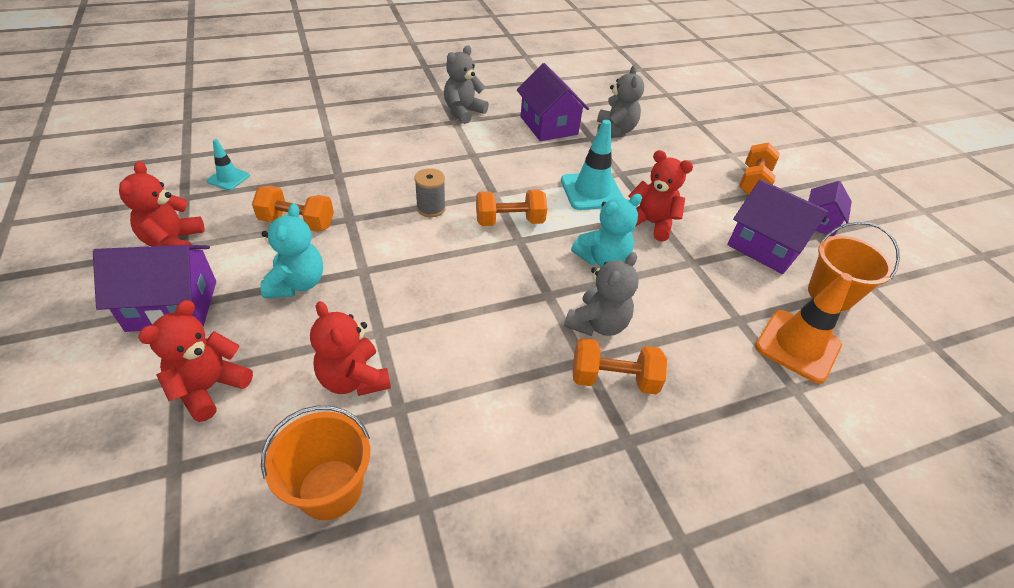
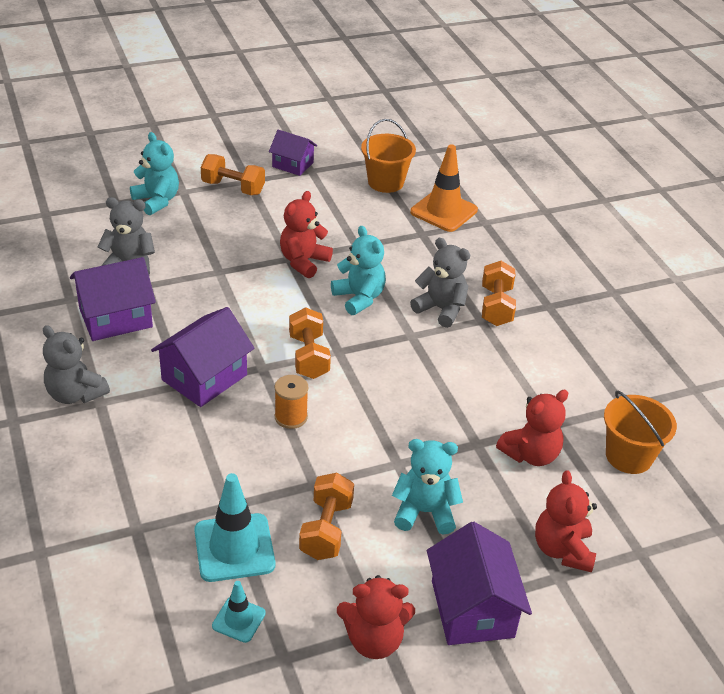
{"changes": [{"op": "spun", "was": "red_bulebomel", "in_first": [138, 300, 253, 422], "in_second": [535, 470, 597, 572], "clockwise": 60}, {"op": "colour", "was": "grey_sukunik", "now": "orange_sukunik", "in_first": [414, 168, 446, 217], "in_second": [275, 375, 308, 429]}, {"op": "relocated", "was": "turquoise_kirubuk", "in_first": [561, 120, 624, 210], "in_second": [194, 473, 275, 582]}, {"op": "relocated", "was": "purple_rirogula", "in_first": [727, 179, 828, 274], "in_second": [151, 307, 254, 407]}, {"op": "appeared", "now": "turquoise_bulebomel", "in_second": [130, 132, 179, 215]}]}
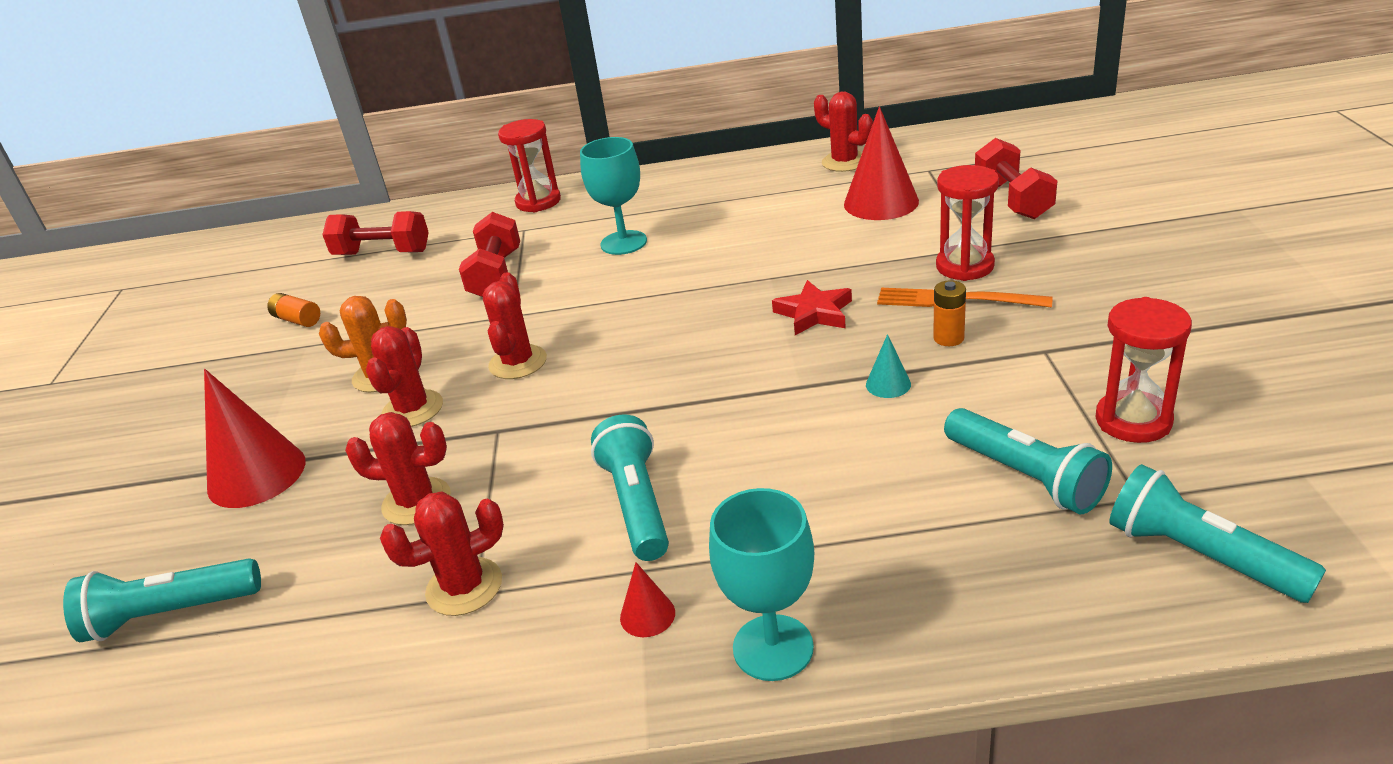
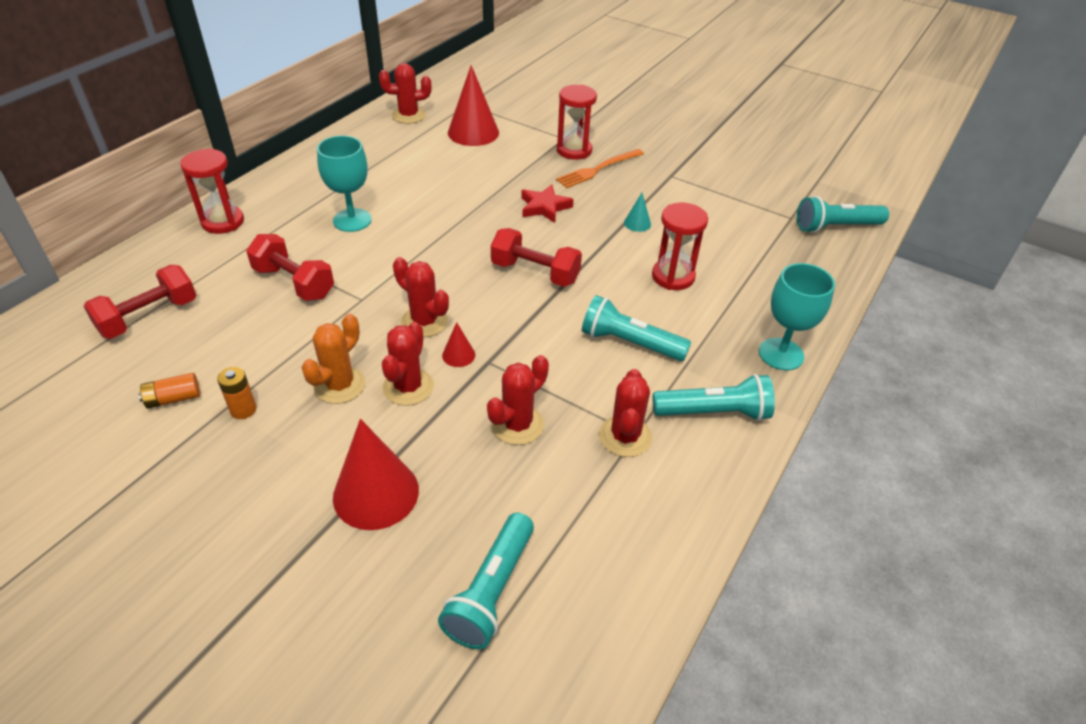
{"changes": [{"op": "spun", "was": "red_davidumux", "in_first": [366, 326, 443, 427], "in_second": [382, 322, 434, 406], "clockwise": 60}, {"op": "relocated", "was": "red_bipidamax", "in_first": [620, 562, 675, 637], "in_second": [442, 322, 475, 367]}, {"op": "relocated", "was": "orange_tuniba", "in_first": [933, 280, 966, 346], "in_second": [217, 367, 257, 419]}, {"op": "relocated", "was": "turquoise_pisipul", "in_first": [944, 408, 1112, 514], "in_second": [653, 374, 775, 421]}, {"op": "relocated", "was": "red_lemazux", "in_first": [975, 138, 1057, 219], "in_second": [491, 228, 582, 287]}, {"op": "relocated", "was": "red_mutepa", "in_first": [1095, 297, 1192, 443], "in_second": [652, 203, 708, 290]}]}
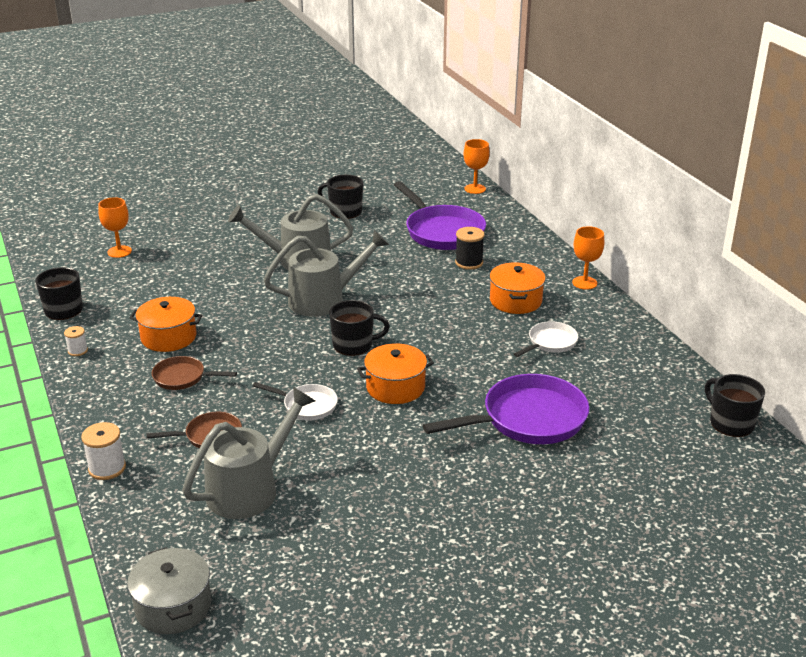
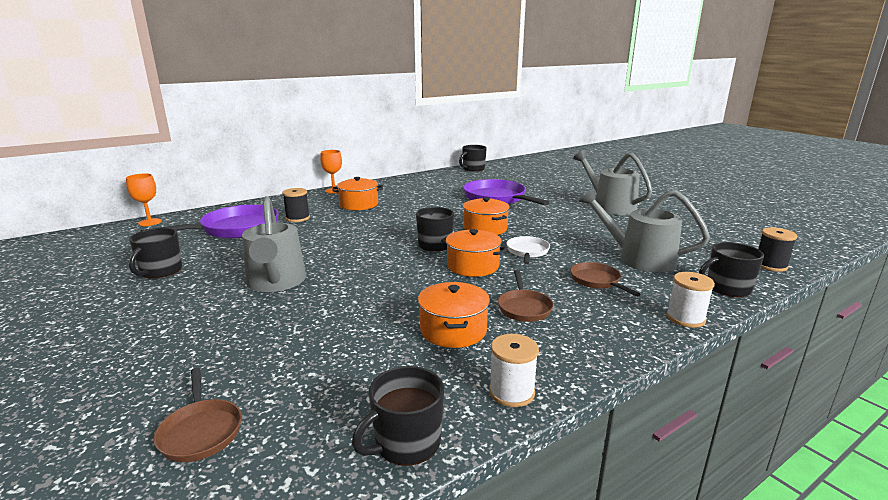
{"changes": [{"op": "size", "was": "white_sukunik", "in_first": [64, 326, 88, 356], "in_second": [489, 334, 539, 407], "ratio": 1.62}, {"op": "exchanged", "was": "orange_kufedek", "now": "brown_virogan", "in_first": [98, 197, 132, 258], "in_second": [154, 368, 242, 462]}, {"op": "exchanged", "was": "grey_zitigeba", "now": "black_sukunik", "in_first": [127, 547, 211, 634], "in_second": [758, 227, 797, 272]}, {"op": "relocated", "was": "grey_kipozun", "in_first": [263, 230, 389, 317], "in_second": [573, 150, 652, 215]}, {"op": "missing", "was": "white_virogan", "in_first": [514, 321, 578, 357]}, {"op": "appeared", "now": "orange_zitigeba", "in_second": [441, 229, 507, 277]}, {"op": "appeared", "now": "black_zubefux", "in_second": [699, 242, 764, 297]}]}
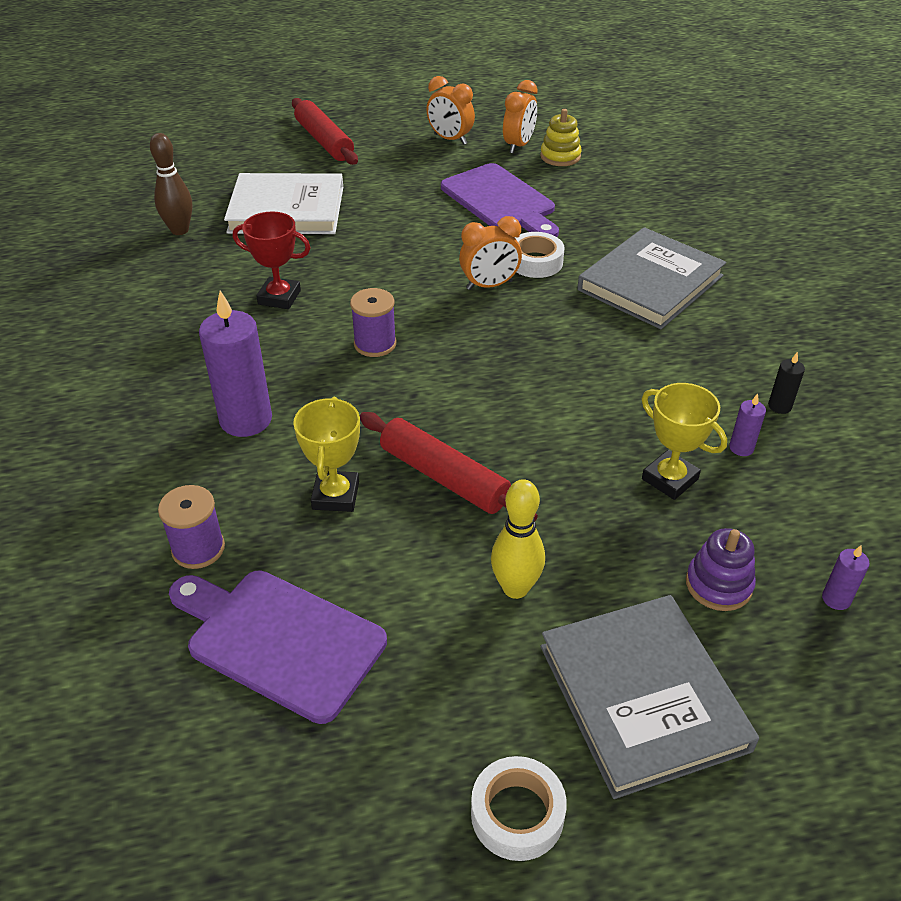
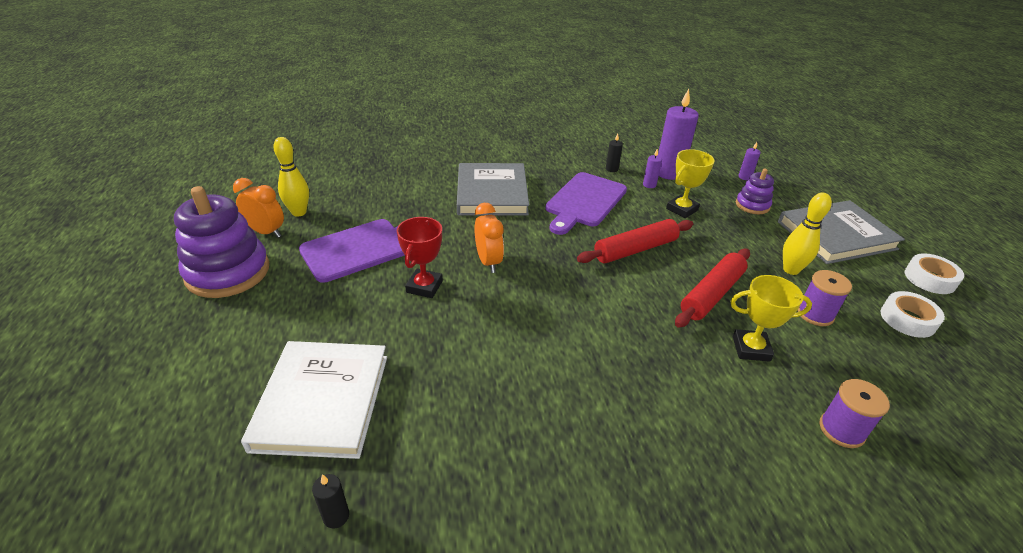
{"changes": [{"op": "exchanged", "was": "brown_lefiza", "now": "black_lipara", "in_first": [150, 133, 192, 235], "in_second": [312, 474, 349, 528]}, {"op": "relocated", "was": "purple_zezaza", "in_first": [169, 570, 387, 724], "in_second": [546, 172, 627, 235]}, {"op": "relocated", "was": "purple_lipara", "in_first": [199, 290, 272, 437], "in_second": [658, 89, 699, 180]}, {"op": "relocated", "was": "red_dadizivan", "in_first": [233, 211, 311, 309], "in_second": [397, 217, 443, 298]}, {"op": "relocated", "was": "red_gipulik", "in_first": [292, 98, 358, 165], "in_second": [577, 219, 693, 263]}, {"op": "relocated", "was": "purple_sukunik", "in_first": [350, 288, 396, 357], "in_second": [798, 270, 852, 326]}, {"op": "exchanged", "was": "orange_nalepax", "now": "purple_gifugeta", "in_first": [426, 76, 475, 145], "in_second": [174, 186, 269, 298]}, {"op": "relocated", "was": "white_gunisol", "in_first": [515, 232, 565, 278], "in_second": [880, 291, 945, 338]}, {"op": "exchanged", "was": "yellow_gifugeta", "now": "yellow_lefiza", "in_first": [540, 109, 581, 166], "in_second": [273, 137, 309, 217]}, {"op": "spun", "was": "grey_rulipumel", "in_first": [577, 227, 726, 329], "in_second": [457, 163, 529, 216], "clockwise": 45}]}
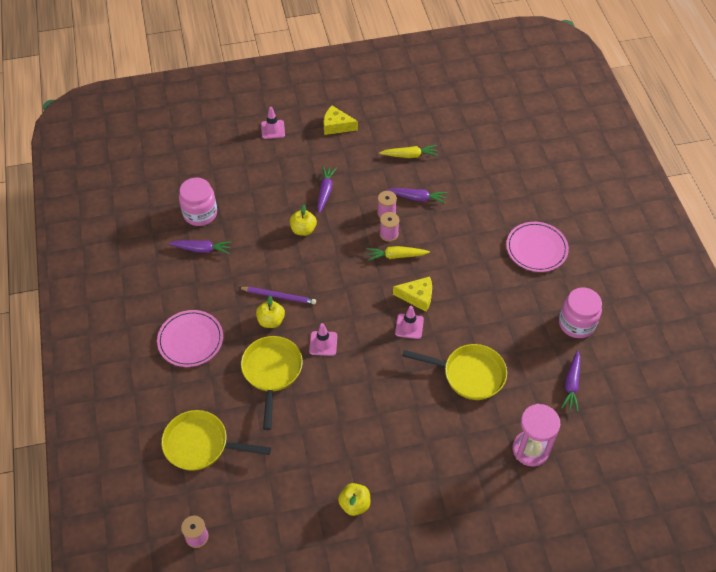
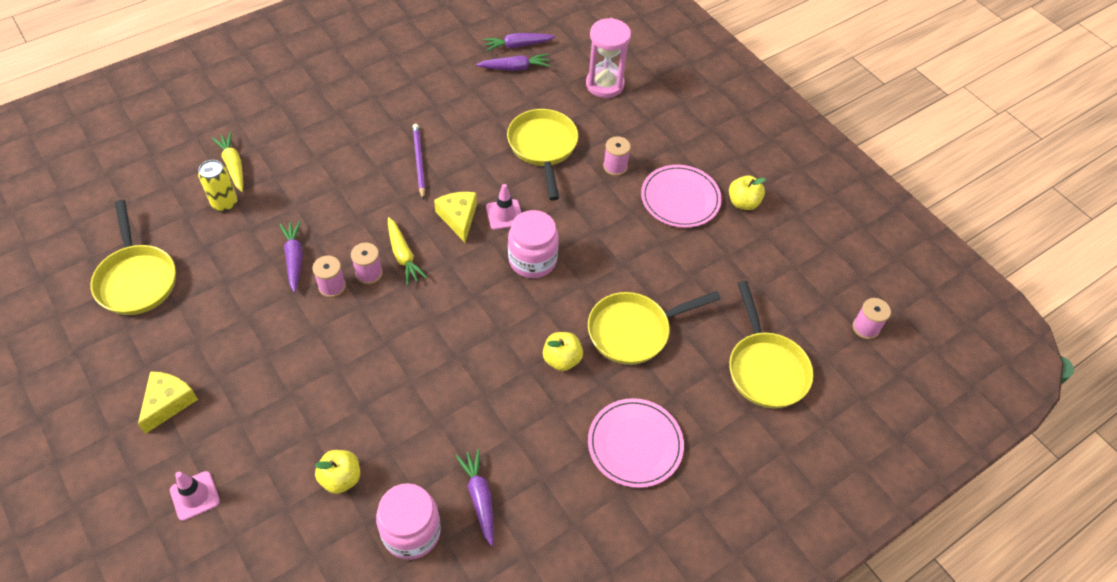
{"changes": [{"op": "relocated", "was": "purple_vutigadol", "in_first": [238, 287, 316, 304], "in_second": [413, 124, 426, 200]}, {"op": "relocated", "was": "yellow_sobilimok", "in_first": [290, 205, 317, 236], "in_second": [315, 450, 360, 494]}, {"op": "missing", "was": "pink_kirubuk", "in_first": [309, 323, 337, 356]}, {"op": "relocated", "was": "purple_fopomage", "in_first": [317, 166, 337, 213], "in_second": [483, 33, 555, 52]}, {"op": "spun", "was": "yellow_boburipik", "in_first": [323, 106, 358, 135], "in_second": [138, 371, 198, 434], "clockwise": -150}, {"op": "relocated", "was": "yellow_fopomage", "in_first": [379, 145, 438, 158], "in_second": [212, 132, 243, 192]}, {"op": "relocated", "was": "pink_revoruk", "in_first": [506, 222, 569, 272], "in_second": [641, 165, 722, 228]}, {"op": "relocated", "was": "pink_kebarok", "in_first": [559, 288, 602, 338], "in_second": [508, 210, 559, 278]}, {"op": "appeared", "now": "yellow_virogan", "in_second": [91, 200, 176, 315]}, {"op": "appeared", "now": "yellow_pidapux", "in_second": [198, 160, 237, 212]}, {"op": "appeared", "now": "pink_sukunik", "in_second": [603, 136, 631, 176]}]}
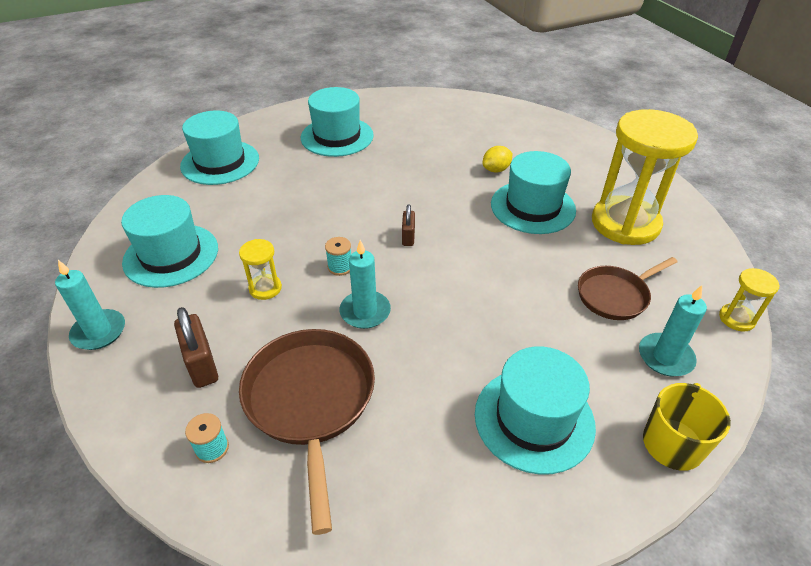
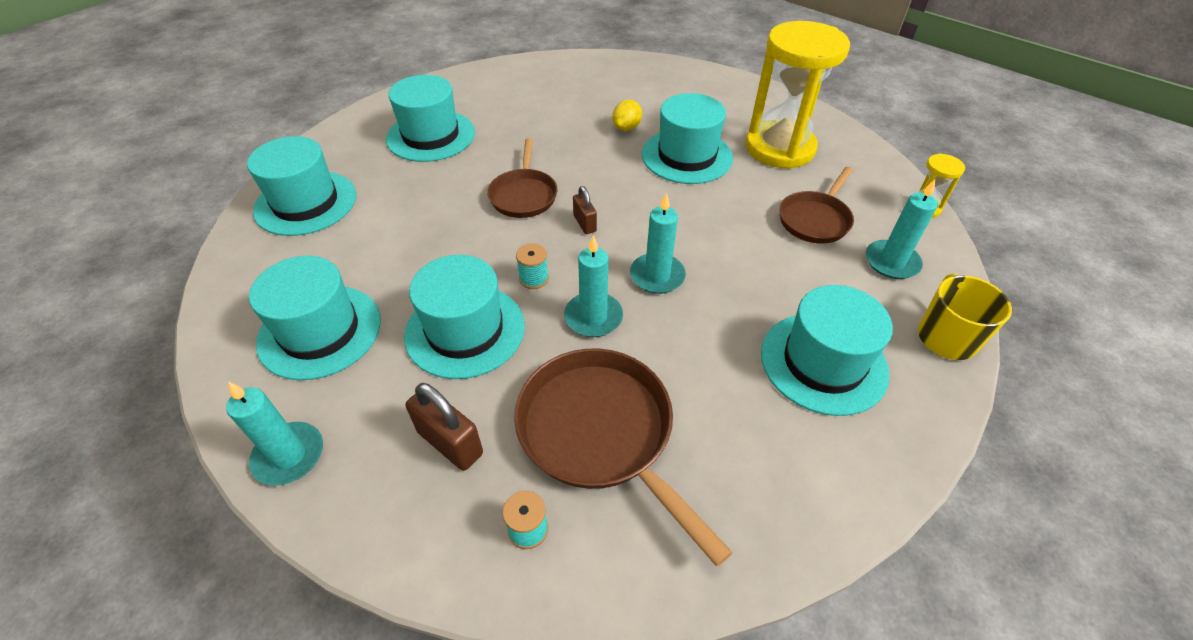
{"changes": [{"op": "exchanged", "was": "yellow_mutepa", "now": "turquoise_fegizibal", "in_first": [239, 239, 282, 300], "in_second": [404, 255, 525, 379]}, {"op": "appeared", "now": "brown_virogan", "in_second": [487, 138, 557, 218]}, {"op": "appeared", "now": "turquoise_lipara", "in_second": [630, 193, 686, 294]}]}
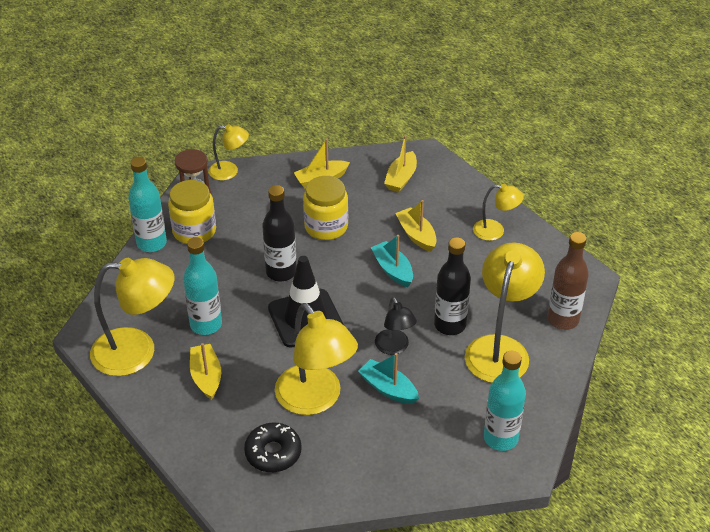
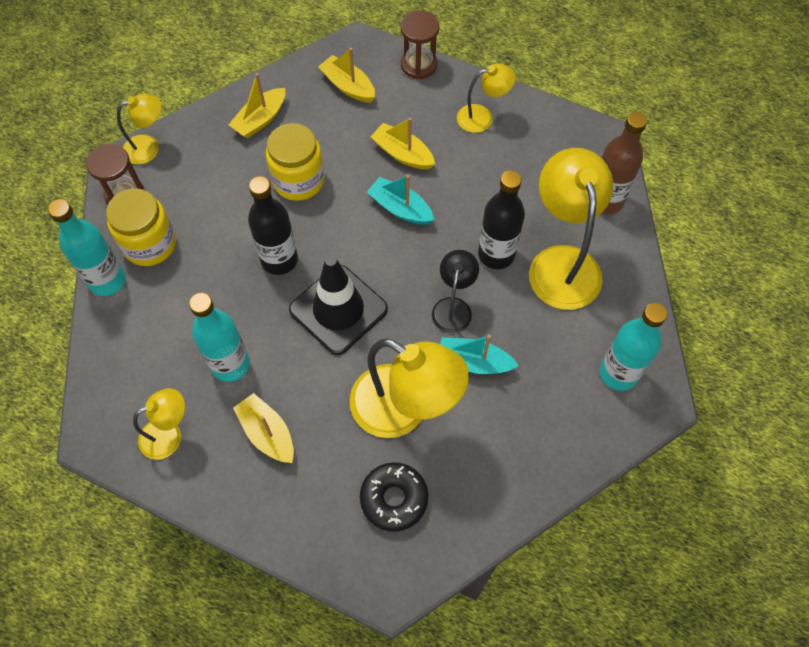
{"changes": [{"op": "size", "was": "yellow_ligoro", "in_first": [90, 258, 174, 376], "in_second": [133, 388, 185, 460], "ratio": 0.54}, {"op": "spun", "was": "black_ligoro", "in_first": [375, 297, 417, 355], "in_second": [432, 250, 479, 333], "clockwise": -120}, {"op": "spun", "was": "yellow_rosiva", "in_first": [384, 135, 417, 192], "in_second": [318, 48, 375, 103], "clockwise": 135}, {"op": "appeared", "now": "brown_mutepa", "in_second": [401, 11, 439, 79]}]}
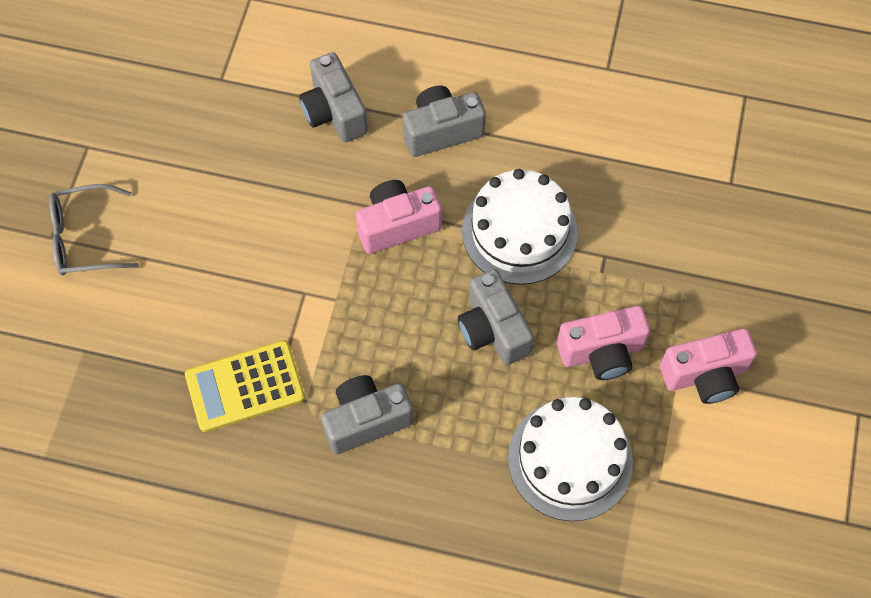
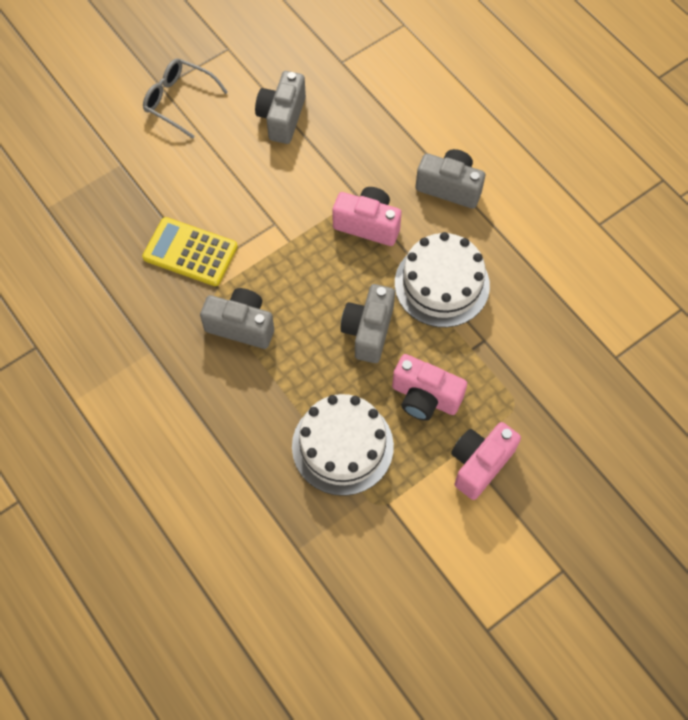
{"changes": [{"op": "relocated", "was": "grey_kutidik", "in_first": [299, 52, 368, 143], "in_second": [255, 71, 306, 144]}, {"op": "spun", "was": "pink_kutidik", "in_first": [660, 328, 757, 404], "in_second": [451, 422, 521, 500], "clockwise": 105}]}
